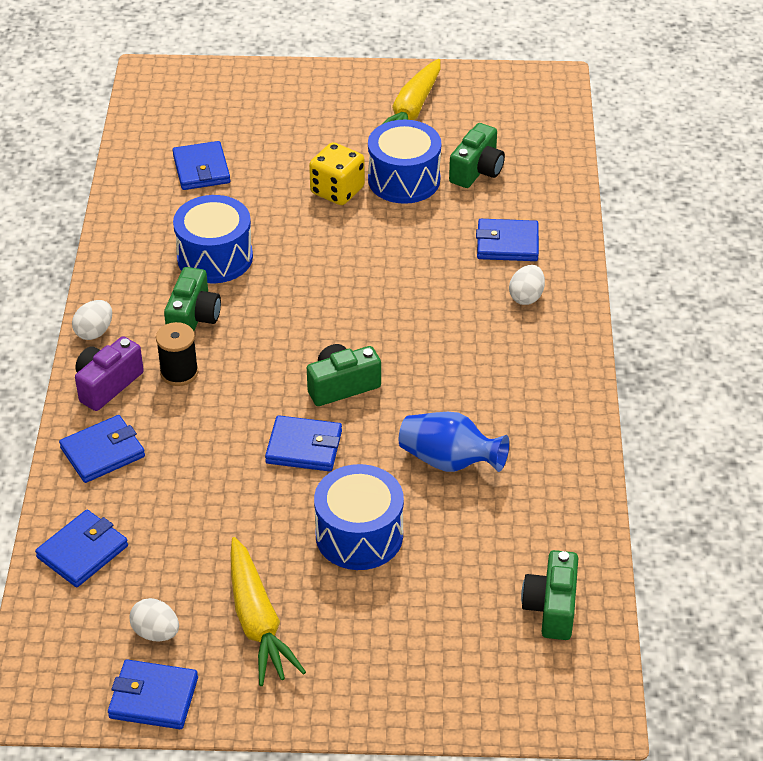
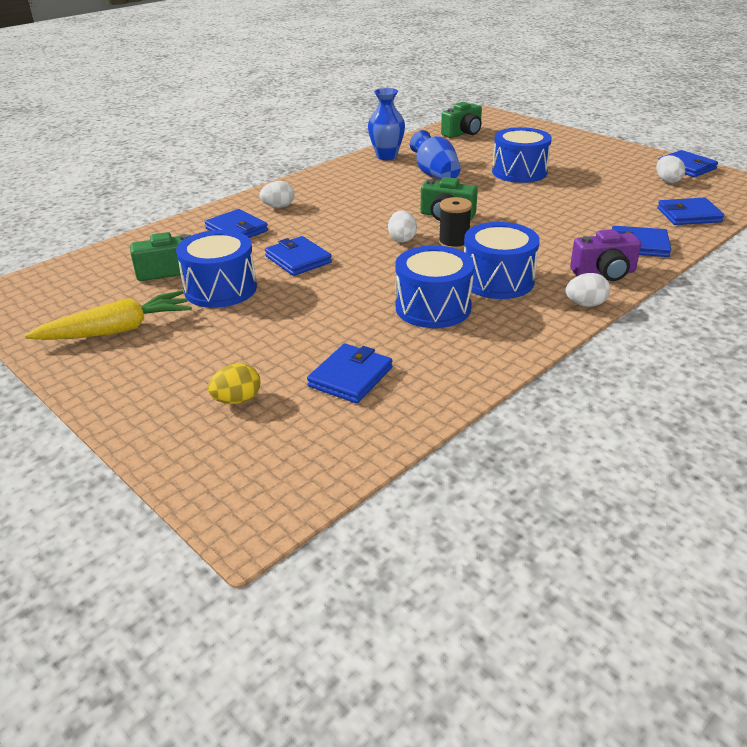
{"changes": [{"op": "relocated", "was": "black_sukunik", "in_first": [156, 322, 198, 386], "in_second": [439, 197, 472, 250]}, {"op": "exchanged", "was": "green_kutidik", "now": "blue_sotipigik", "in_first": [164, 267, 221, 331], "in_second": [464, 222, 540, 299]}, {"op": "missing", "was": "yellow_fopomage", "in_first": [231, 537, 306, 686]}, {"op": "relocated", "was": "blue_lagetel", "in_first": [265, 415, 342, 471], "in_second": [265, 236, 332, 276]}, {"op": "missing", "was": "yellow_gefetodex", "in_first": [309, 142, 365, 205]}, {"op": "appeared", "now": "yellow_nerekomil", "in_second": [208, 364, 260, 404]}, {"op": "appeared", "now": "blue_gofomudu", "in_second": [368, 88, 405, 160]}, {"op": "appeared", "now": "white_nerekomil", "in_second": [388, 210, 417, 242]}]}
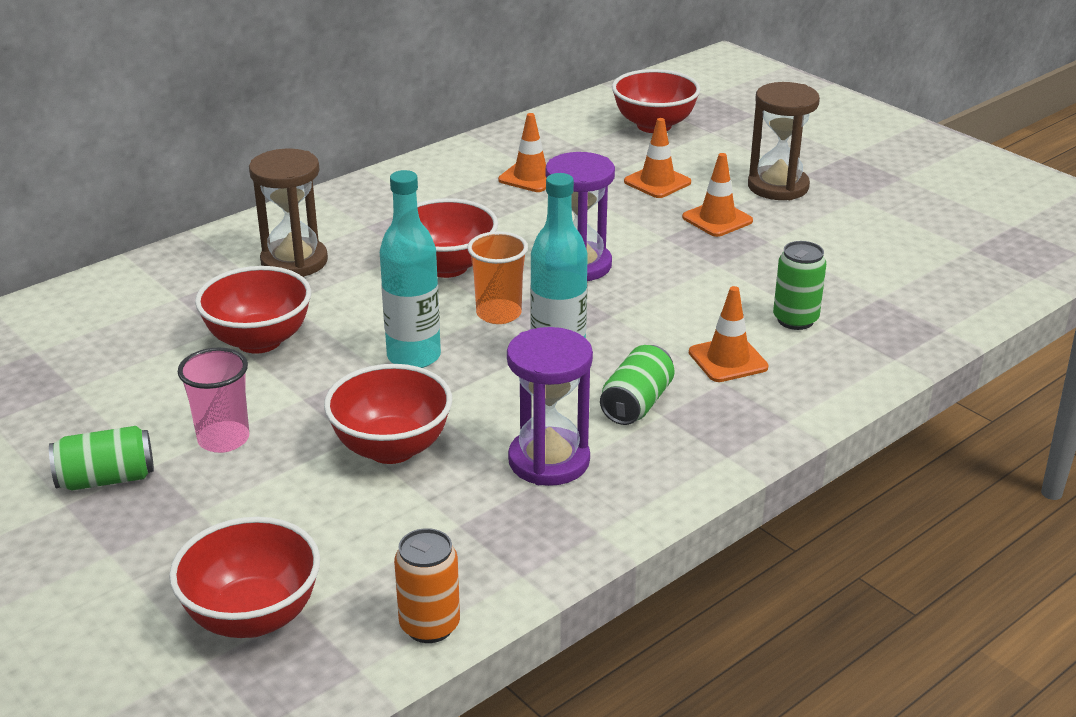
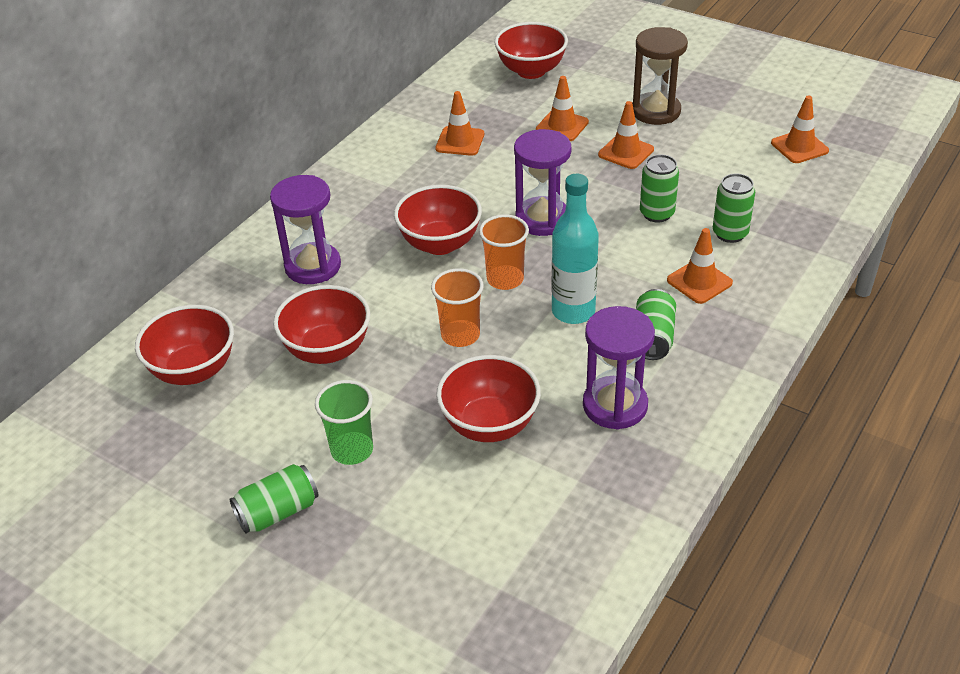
{"changes": [{"op": "relocated", "was": "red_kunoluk", "in_first": [169, 517, 320, 638], "in_second": [135, 305, 234, 385]}, {"op": "colour", "was": "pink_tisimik", "now": "green_tisimik", "in_first": [178, 348, 249, 453], "in_second": [315, 380, 373, 465]}, {"op": "colour", "was": "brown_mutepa", "now": "purple_mutepa", "in_first": [249, 149, 328, 277], "in_second": [270, 175, 341, 284]}, {"op": "exchanged", "was": "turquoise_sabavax", "now": "orange_tisimik", "in_first": [380, 170, 441, 368], "in_second": [431, 268, 484, 347]}, {"op": "missing", "was": "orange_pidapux", "in_first": [394, 528, 460, 643]}, {"op": "appeared", "now": "green_pidapux", "in_second": [640, 154, 679, 223]}, {"op": "appeared", "now": "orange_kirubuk", "in_second": [771, 95, 829, 163]}]}
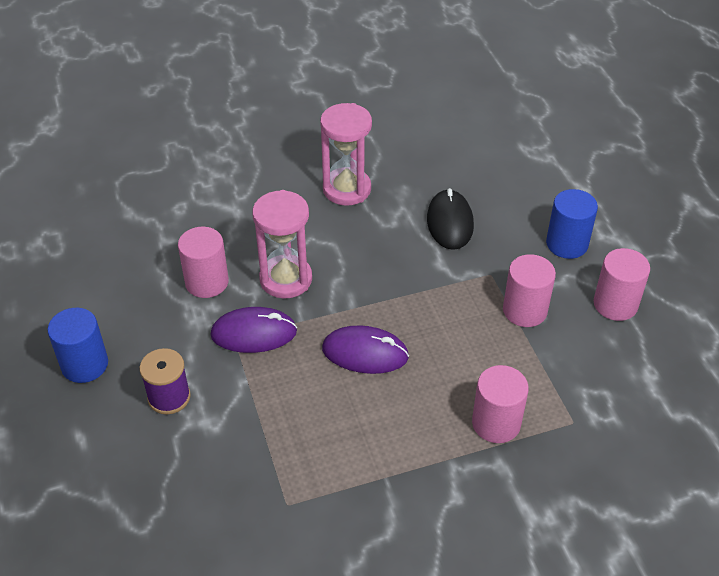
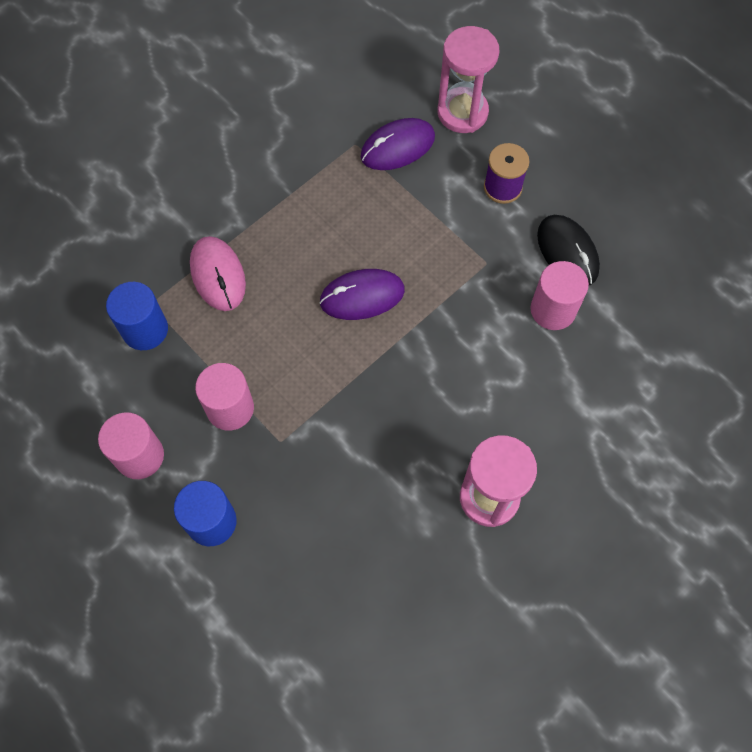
{"changes": [{"op": "relocated", "was": "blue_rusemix", "in_first": [47, 308, 108, 383], "in_second": [106, 282, 168, 350]}, {"op": "relocated", "was": "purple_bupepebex", "in_first": [210, 307, 297, 353], "in_second": [361, 118, 435, 170]}, {"op": "relocated", "was": "pink_mutepa", "in_first": [252, 190, 312, 299], "in_second": [438, 26, 499, 133]}, {"op": "relocated", "was": "black_bupepebex", "in_first": [427, 188, 474, 250], "in_second": [537, 215, 600, 285]}, {"op": "exchanged", "was": "pink_rusemix", "now": "pink_bupepebex", "in_first": [472, 365, 529, 443], "in_second": [190, 236, 246, 311]}]}
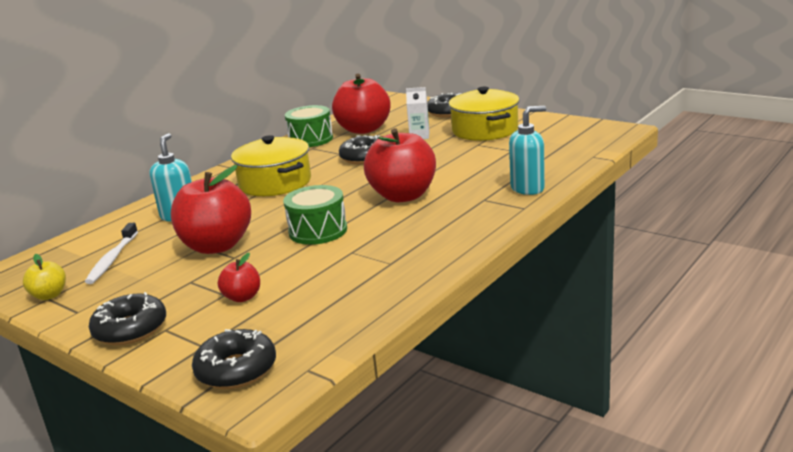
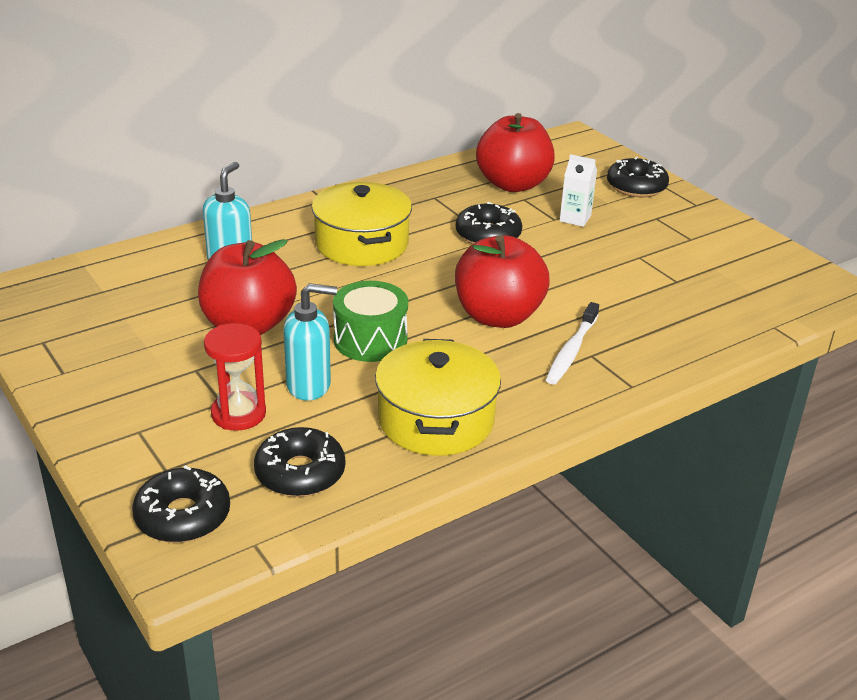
{"changes": [{"op": "missing", "was": "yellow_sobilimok", "in_first": [23, 254, 66, 300]}, {"op": "relocated", "was": "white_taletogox", "in_first": [85, 223, 138, 284], "in_second": [546, 302, 599, 384]}, {"op": "relocated", "was": "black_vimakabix", "in_first": [89, 292, 166, 345], "in_second": [254, 427, 345, 497]}, {"op": "exchanged", "was": "red_sobilimok", "now": "red_mutepa", "in_first": [218, 253, 260, 302], "in_second": [204, 323, 266, 431]}, {"op": "missing", "was": "green_sotipigik", "in_first": [285, 105, 333, 147]}, {"op": "relocated", "was": "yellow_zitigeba", "in_first": [449, 87, 519, 141], "in_second": [375, 339, 501, 456]}, {"op": "relocated", "was": "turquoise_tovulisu", "in_first": [509, 106, 546, 195], "in_second": [283, 283, 337, 401]}]}
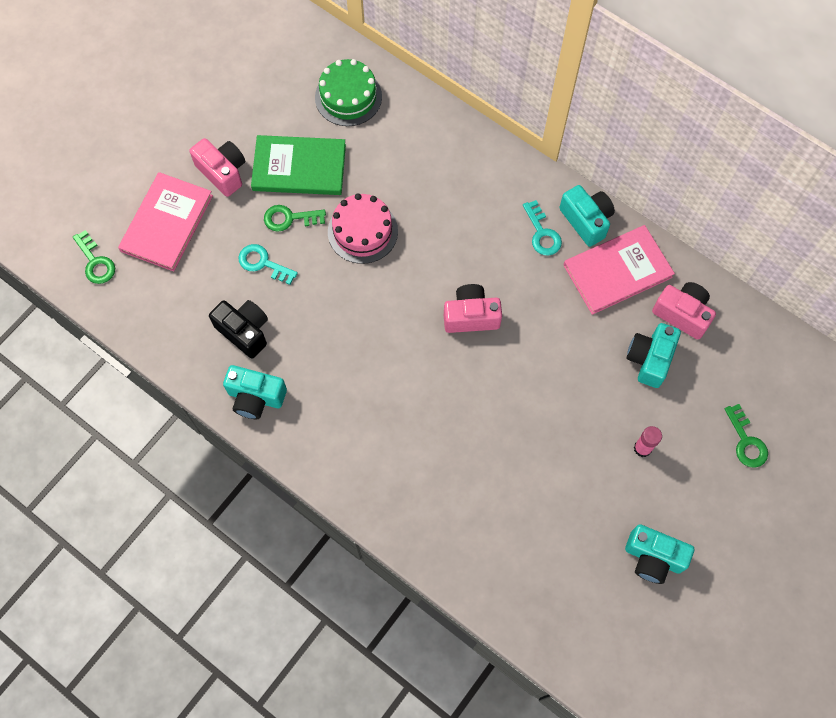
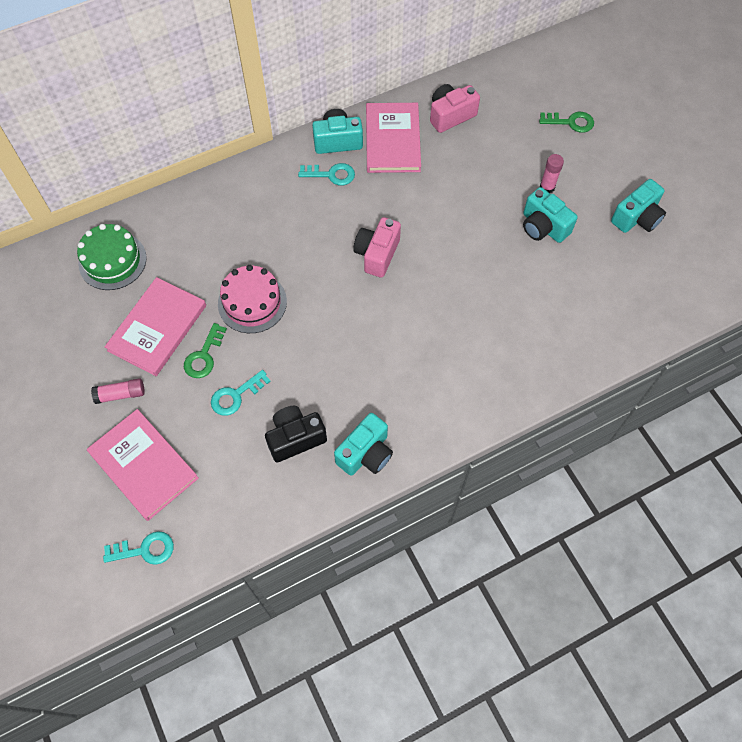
{"changes": [{"op": "colour", "was": "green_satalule", "now": "turquoise_satalule", "in_first": [73, 230, 115, 284], "in_second": [103, 531, 174, 565]}, {"op": "exchanged", "was": "pink_kutidik", "now": "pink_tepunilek", "in_first": [190, 138, 245, 197], "in_second": [91, 378, 145, 404]}, {"op": "colour", "was": "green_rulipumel", "now": "pink_rulipumel", "in_first": [251, 135, 346, 195], "in_second": [105, 277, 206, 376]}, {"op": "relocated", "was": "turquoise_kutidik", "in_first": [627, 323, 681, 388], "in_second": [523, 187, 578, 243]}]}
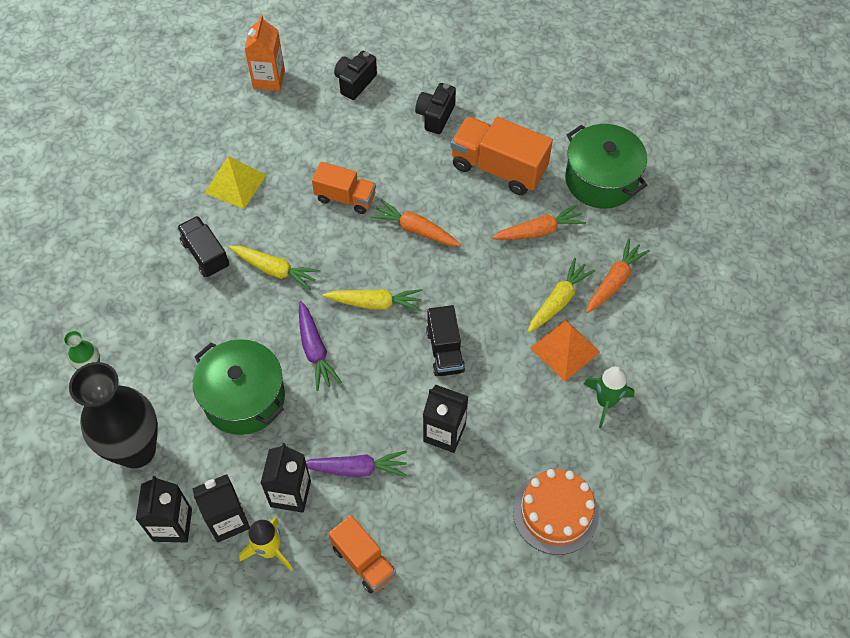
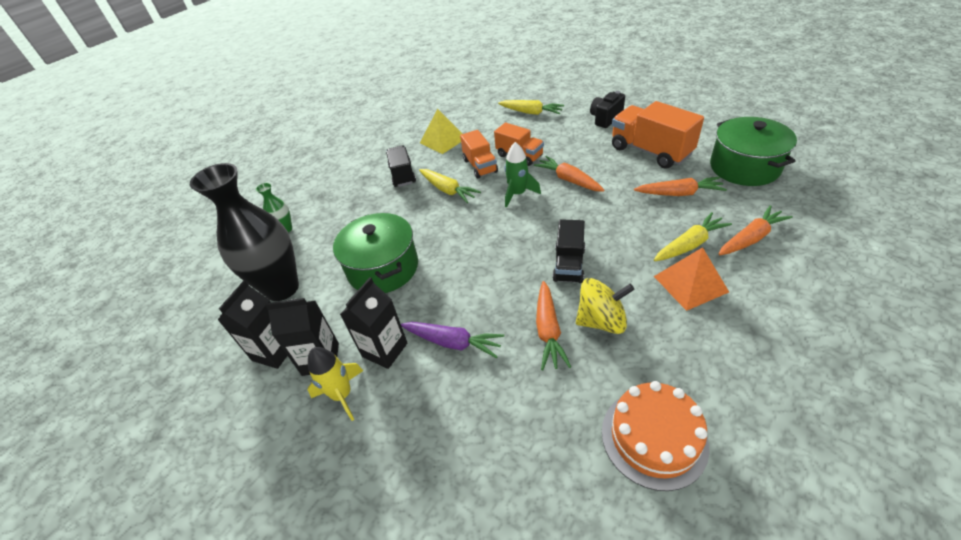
{"changes": [{"op": "missing", "was": "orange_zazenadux", "in_first": [245, 15, 285, 91]}, {"op": "missing", "was": "purple_fopomage", "in_first": [299, 301, 342, 391]}, {"op": "relocated", "was": "yellow_fopomage", "in_first": [323, 289, 422, 311], "in_second": [498, 100, 564, 115]}, {"op": "relocated", "was": "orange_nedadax", "in_first": [328, 515, 396, 594], "in_second": [460, 130, 498, 178]}, {"op": "missing", "was": "black_kutidik", "in_first": [334, 51, 377, 100]}, {"op": "exchanged", "was": "black_zazenadux", "now": "orange_fopomage", "in_first": [423, 385, 469, 453], "in_second": [536, 281, 571, 370]}, {"op": "relocated", "was": "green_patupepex", "in_first": [584, 366, 634, 428], "in_second": [505, 142, 541, 208]}, {"op": "appeared", "now": "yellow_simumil", "in_second": [576, 278, 635, 334]}]}
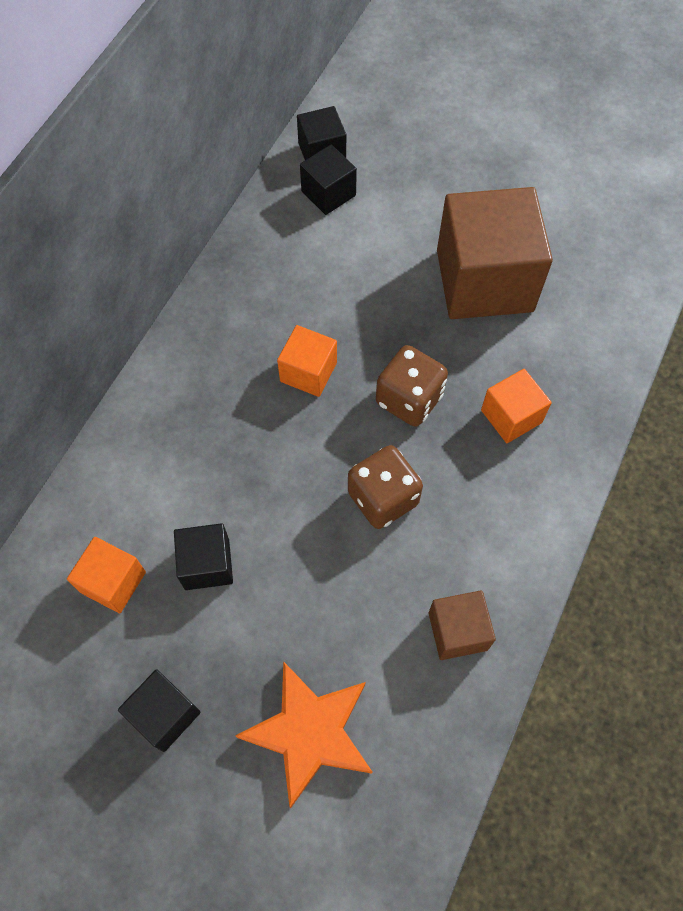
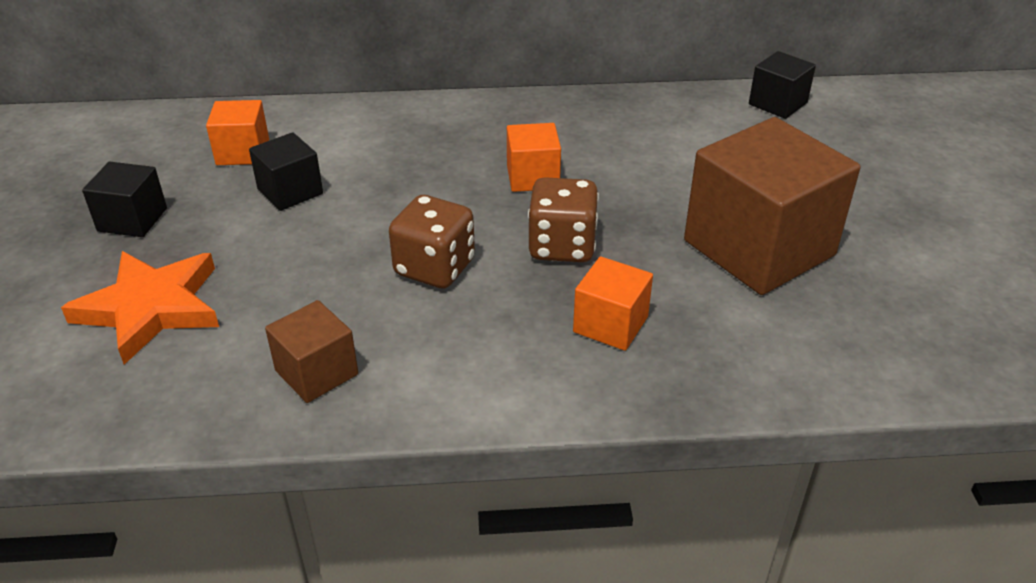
{"changes": [{"op": "missing", "was": "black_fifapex", "in_first": [300, 145, 357, 215]}]}
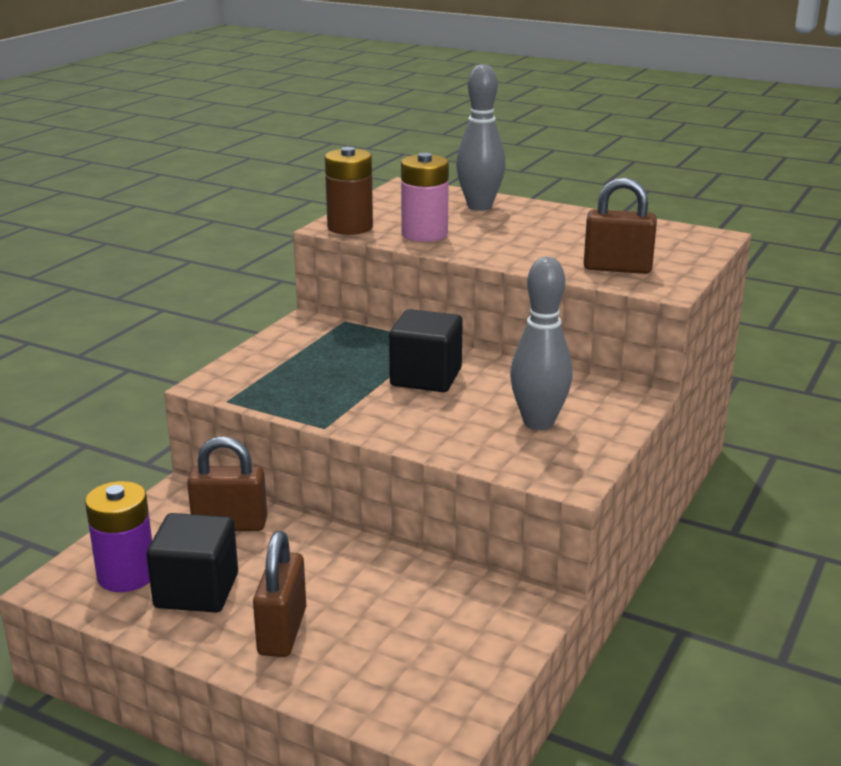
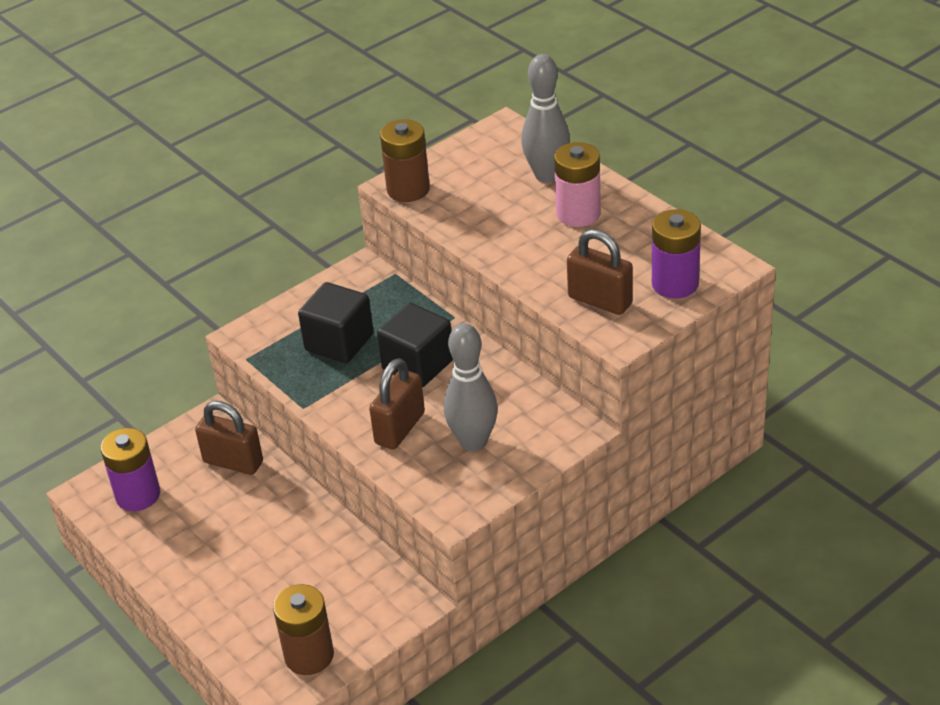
{"changes": [{"op": "relocated", "was": "black_fifapex", "in_first": [146, 513, 238, 612], "in_second": [298, 282, 373, 363]}, {"op": "relocated", "was": "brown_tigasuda", "in_first": [253, 531, 306, 657], "in_second": [369, 358, 425, 450]}, {"op": "relocated", "was": "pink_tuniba", "in_first": [401, 153, 449, 242], "in_second": [554, 142, 601, 227]}, {"op": "appeared", "now": "brown_tuniba", "in_second": [273, 584, 334, 675]}, {"op": "appeared", "now": "purple_tuniba", "in_second": [652, 209, 701, 299]}]}
